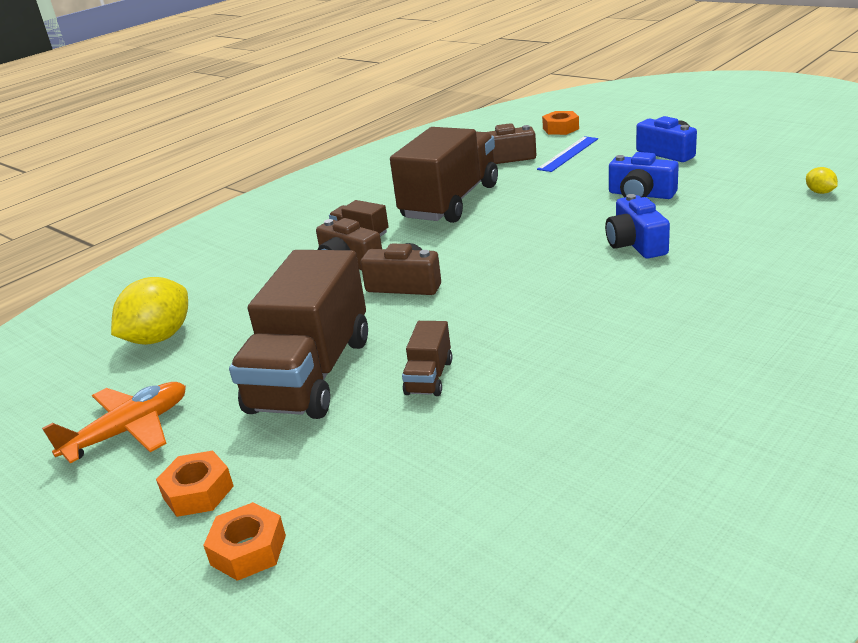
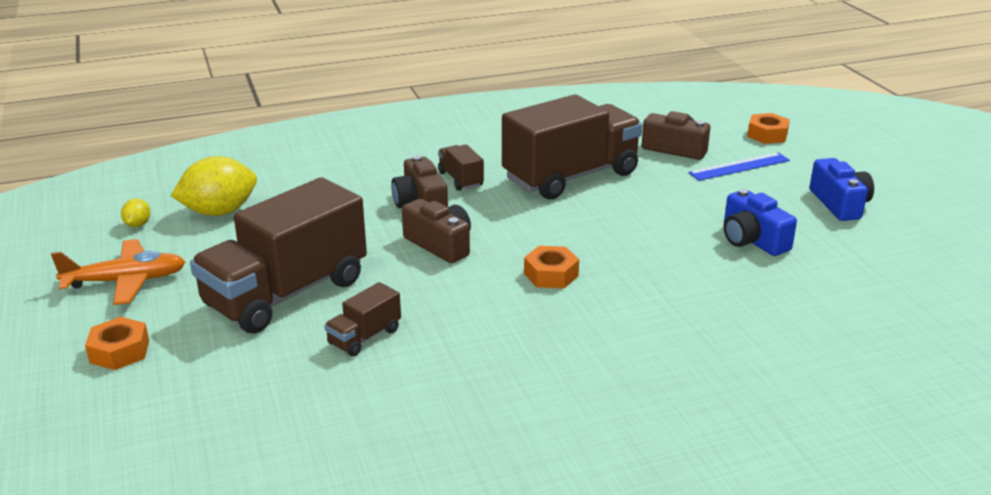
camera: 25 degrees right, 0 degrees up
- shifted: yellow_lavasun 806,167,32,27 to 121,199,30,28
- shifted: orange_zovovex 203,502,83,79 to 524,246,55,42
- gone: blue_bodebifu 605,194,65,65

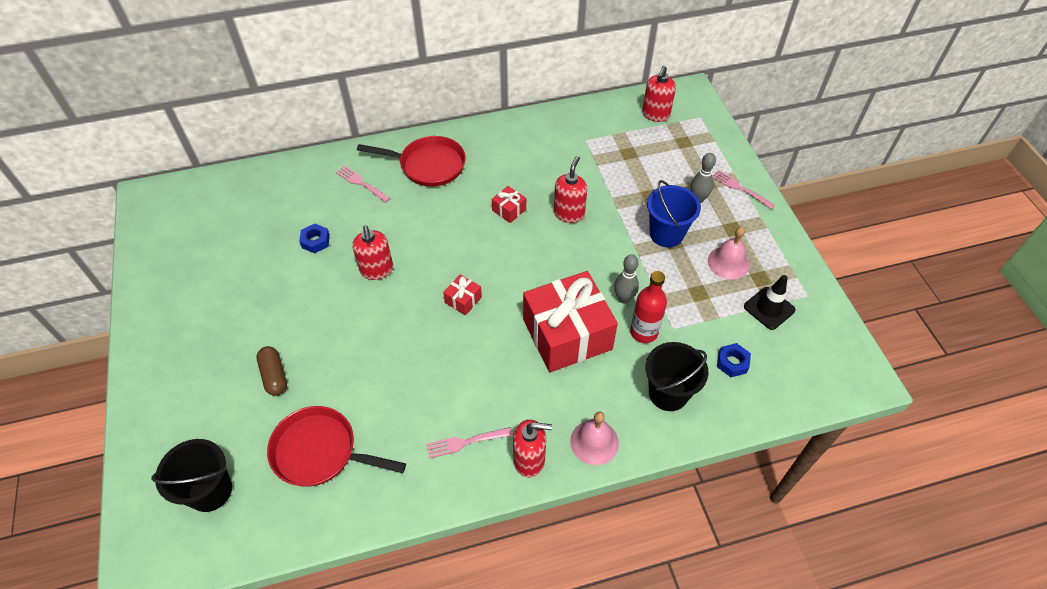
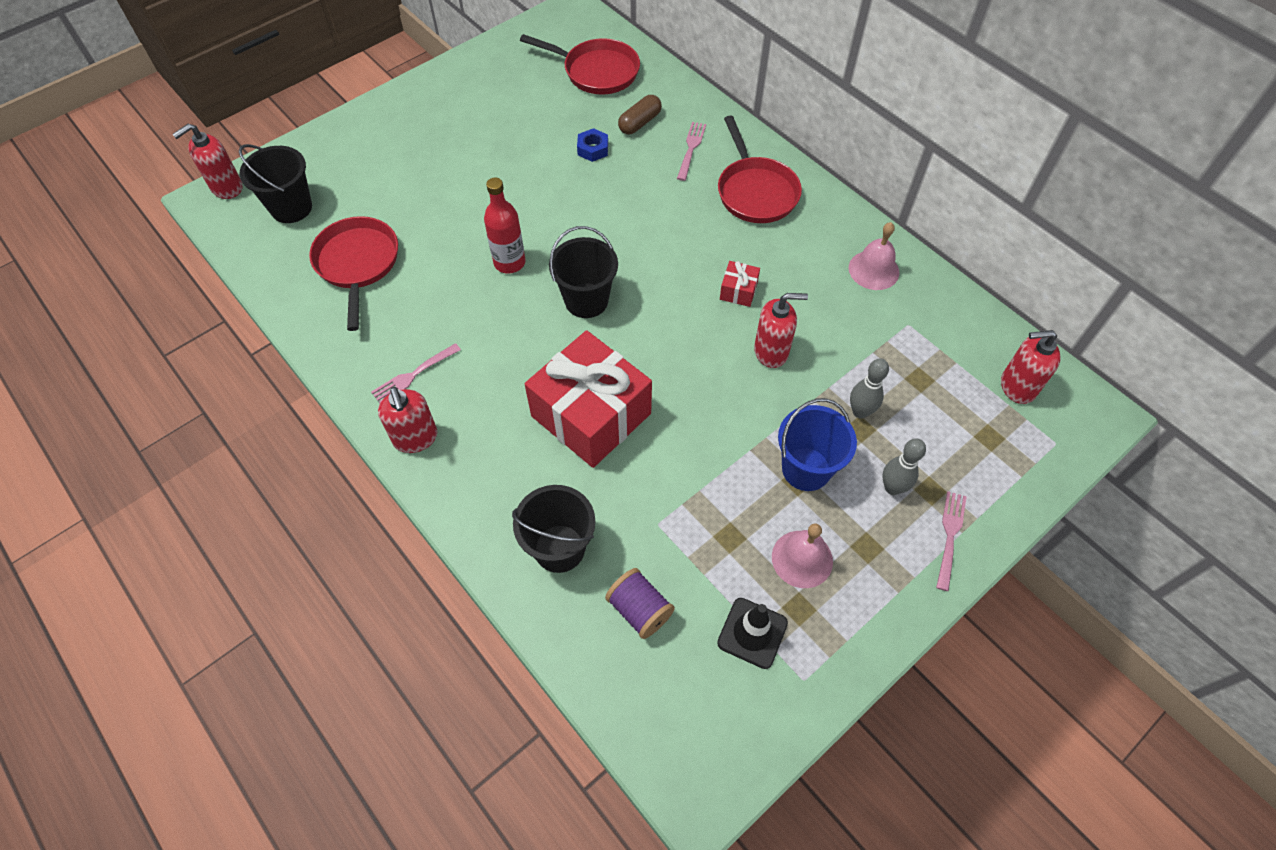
camera: 65 degrees right, 5 degrees up
- shifted: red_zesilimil 352,225,41,55 to 172,124,70,75
- rotated: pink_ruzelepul 426,427,87,31 = 371,343,90,60 90 degrees counterclockwise
- shifted: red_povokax 630,271,37,72 to 484,178,41,95
- new: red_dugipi 520,34,120,61
- swapped: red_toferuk 443,274,39,42 to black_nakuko 549,226,69,92
- swapped: blue_zovovex 717,343,34,34 to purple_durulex 605,568,70,71
- shifted: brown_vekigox 256,346,31,50 to 618,95,44,39
- shifted: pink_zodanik 570,412,49,53 to 849,222,50,68
- shifted: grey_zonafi 614,254,25,49 to 850,358,39,61

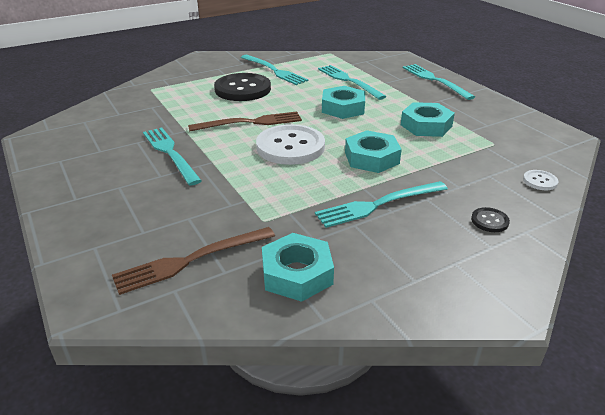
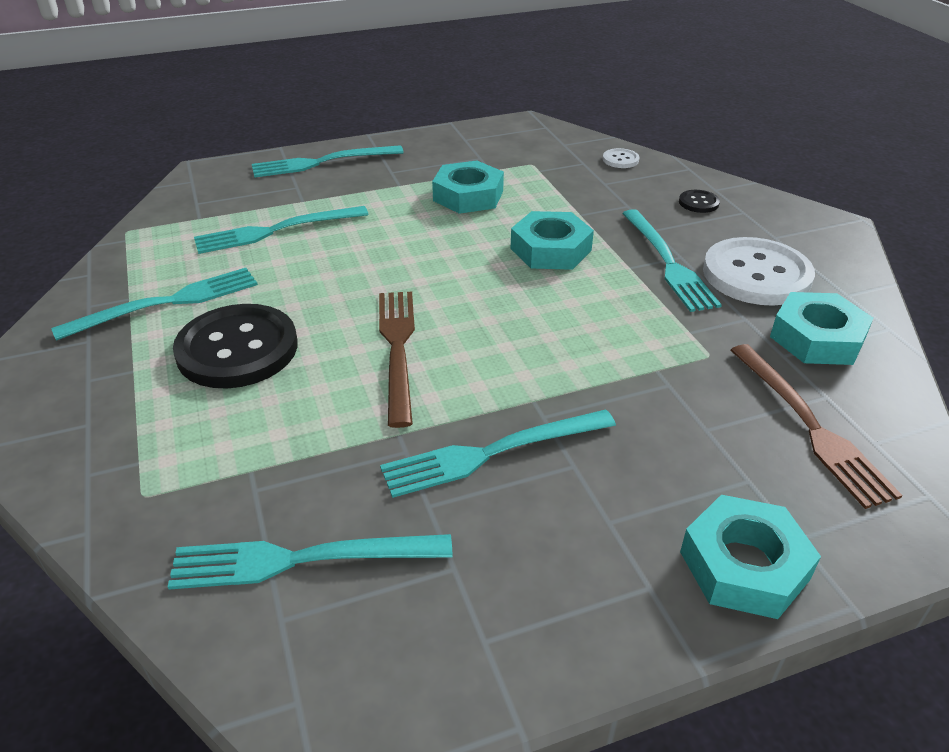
camera: 80 degrees left, 5 degrees up
- new: turquoise_ruzelepul 168,534,285,55
- shifted: turquoise_zovovex 322,86,43,33 to 680,495,141,124
- shifted: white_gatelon 256,124,69,41 to 703,237,112,69

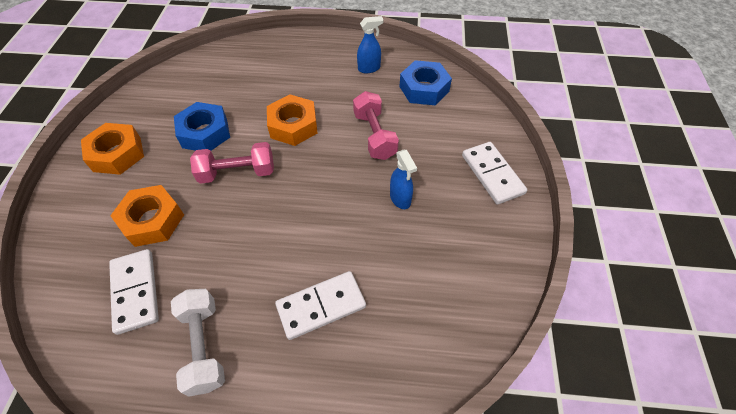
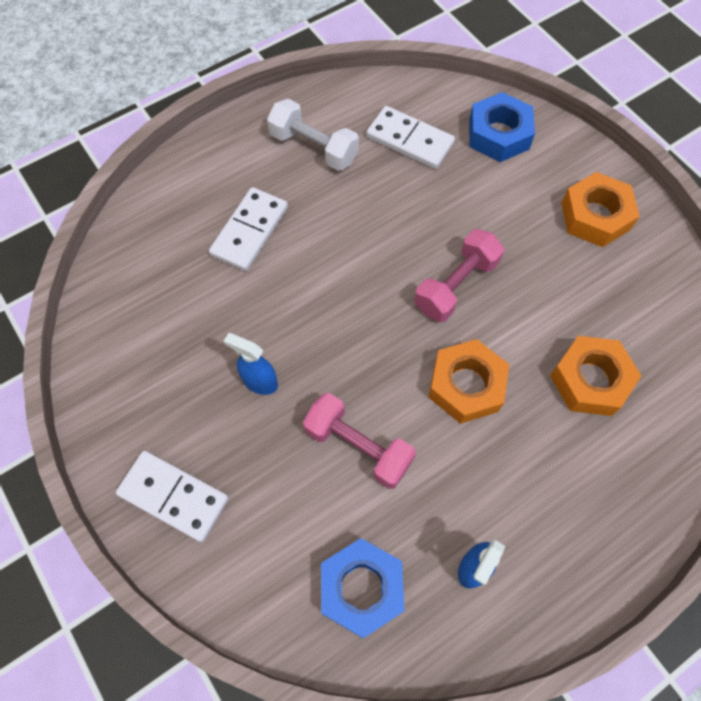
camera: 140 degrees right, 10 degrees up
- shifted: blue_zovovex 174,102,56,49 to 469,92,66,70
- shifted: orange_zovovex 110,185,74,62 to 550,336,91,80

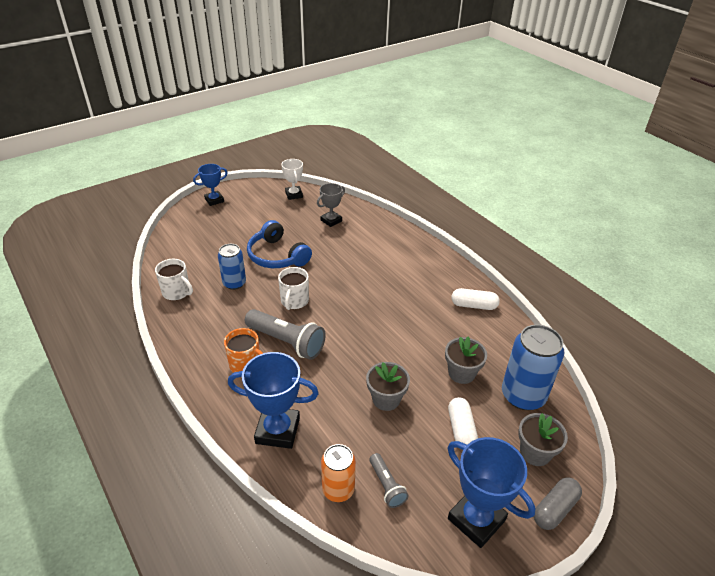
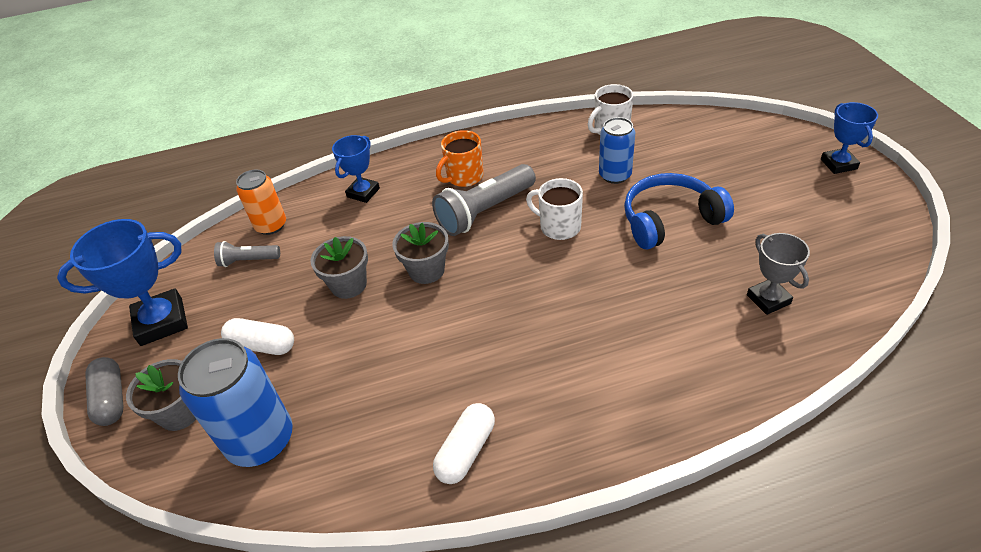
camera: 115 degrees right, 5 degrees up
- scaled: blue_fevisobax 228,352,91,97 = 332,135,48,68 x0.61
- shifted: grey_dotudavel 445,337,42,47 to 392,222,57,62
- gone: white_fevisobax 281,159,22,41

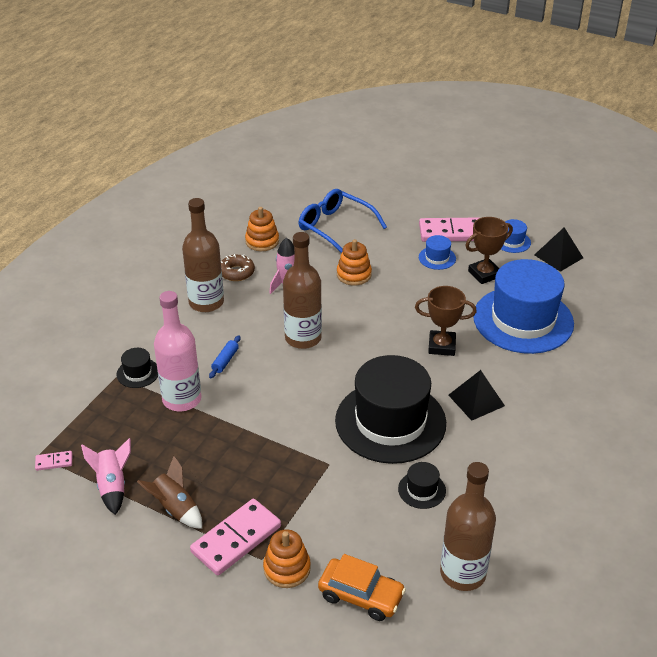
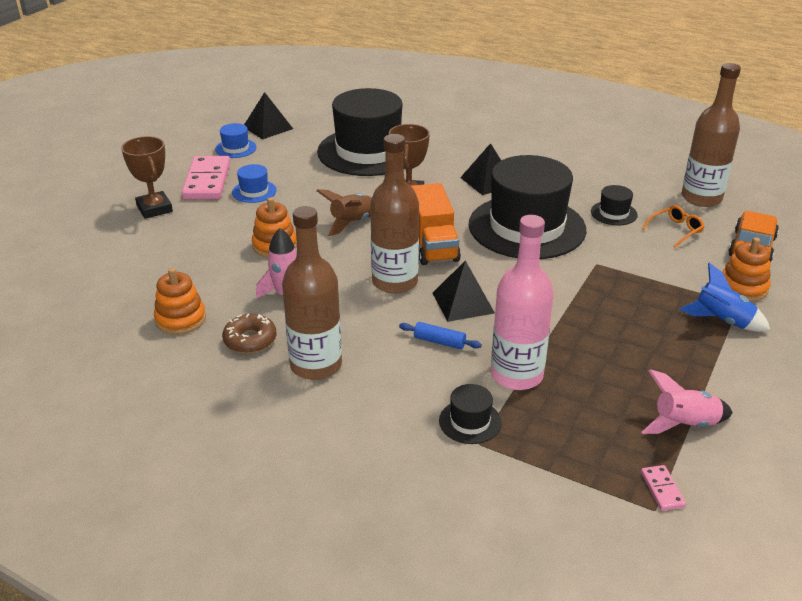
camera: 90 degrees left, 5 degrees down
- shifted: brown_fevisobax 465,217,48,67 to 121,136,52,83
- shifted: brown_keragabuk 137,456,65,73 to 316,189,56,47
- repainted: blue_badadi 473,259,101,95 to black_badadi 317,88,88,88
- new: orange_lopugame 411,183,50,82
- new: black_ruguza 433,260,62,62
- new: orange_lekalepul 642,205,63,43
- swapped: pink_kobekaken 190,499,91,76 to blue_keragabuk 679,263,91,69
- gone: blue_lekalepul 299,189,88,64

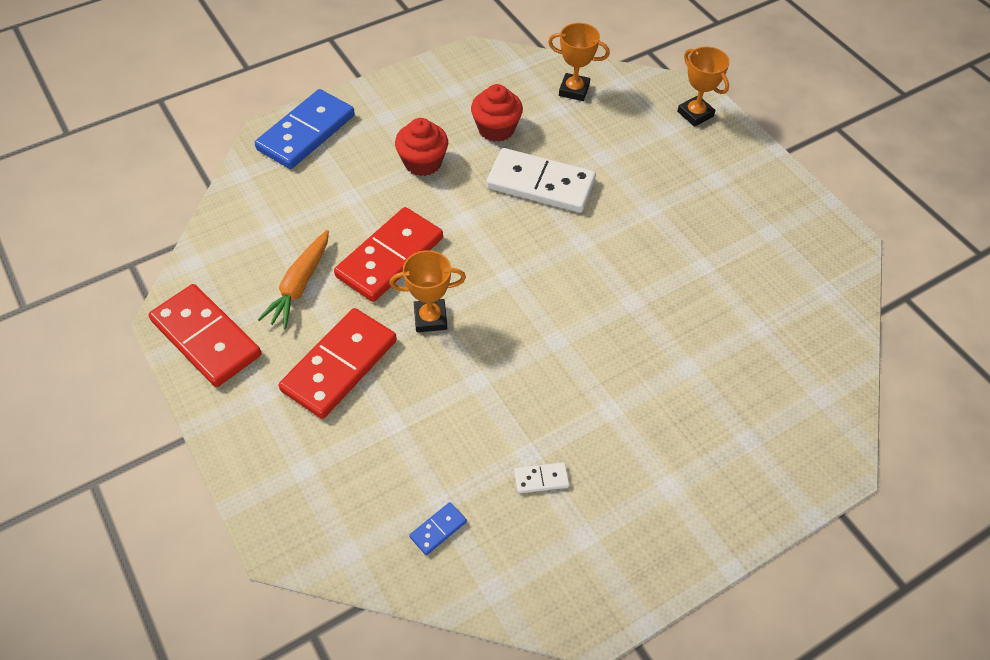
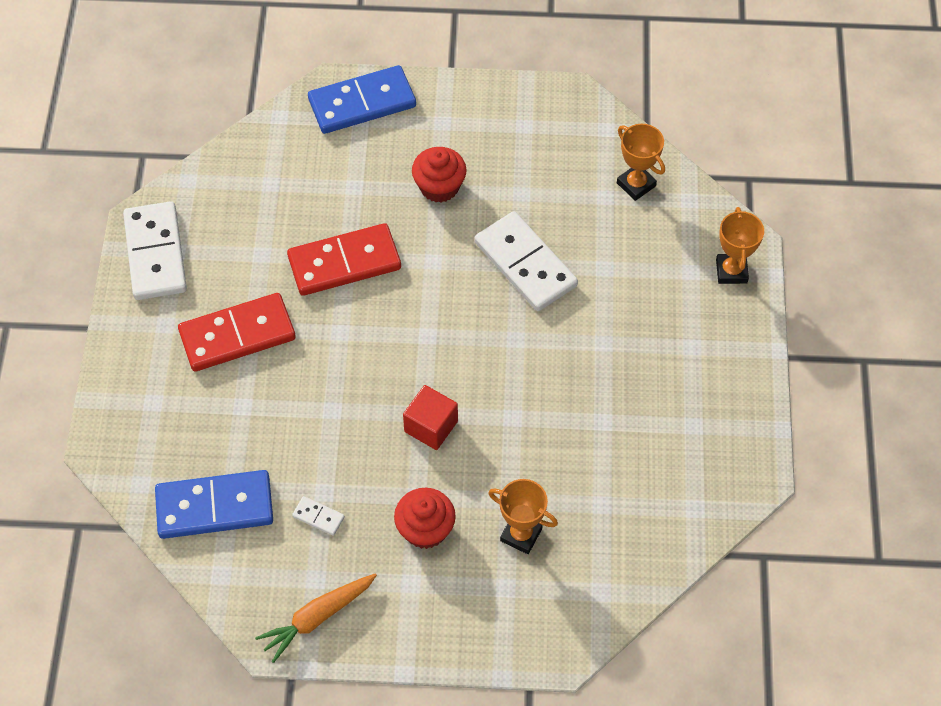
camera: 35 degrees right, 5 degrees up
- repainted: red_kobekaken 149,284,112,103 to white_kobekaken 123,201,64,99
- scaled: blue_kobekaken 409,502,58,53 = 155,470,118,69 x2.39
- shifted: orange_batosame 258,230,71,99 to 255,573,122,90
- shifted: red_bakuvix 471,84,52,58 to 394,488,62,61
- new: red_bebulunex 403,385,55,65
- shifted: orange_fevisobax 389,250,77,82 to 488,479,70,75

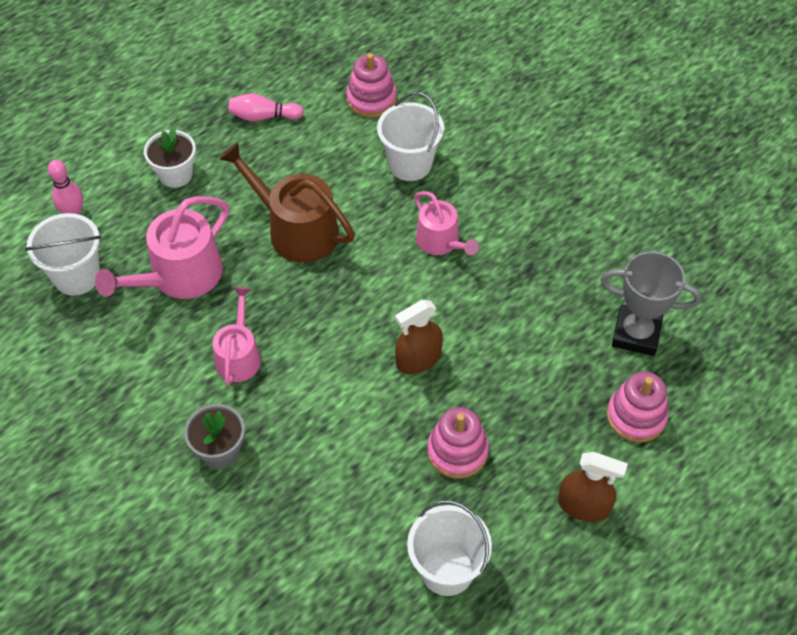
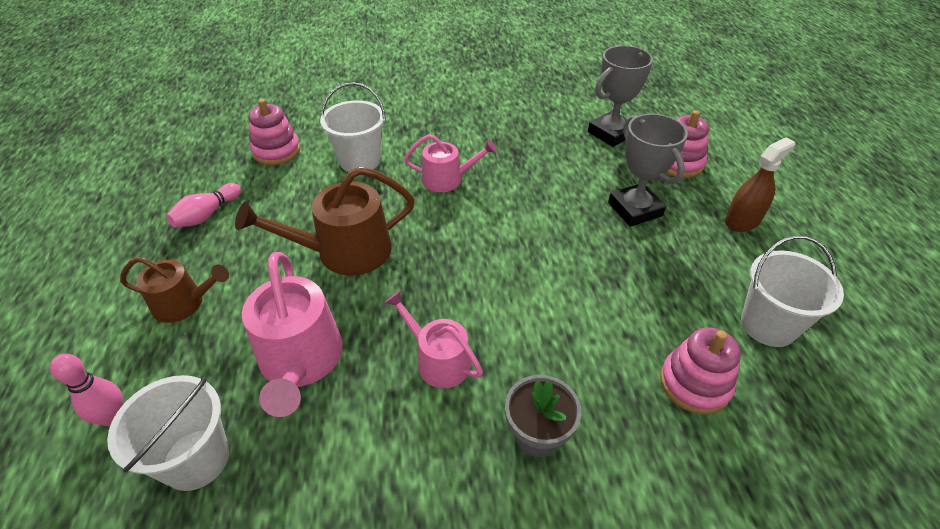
camera: 55 degrees left, 10 degrees down
- swapped: white_dotudavel 144,128,52,60 to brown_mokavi 120,257,109,66
- new: grey_fevisobax 608,113,80,114
- shifted: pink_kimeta 427,407,62,72 to 660,327,81,87
- gone: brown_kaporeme 395,300,48,74

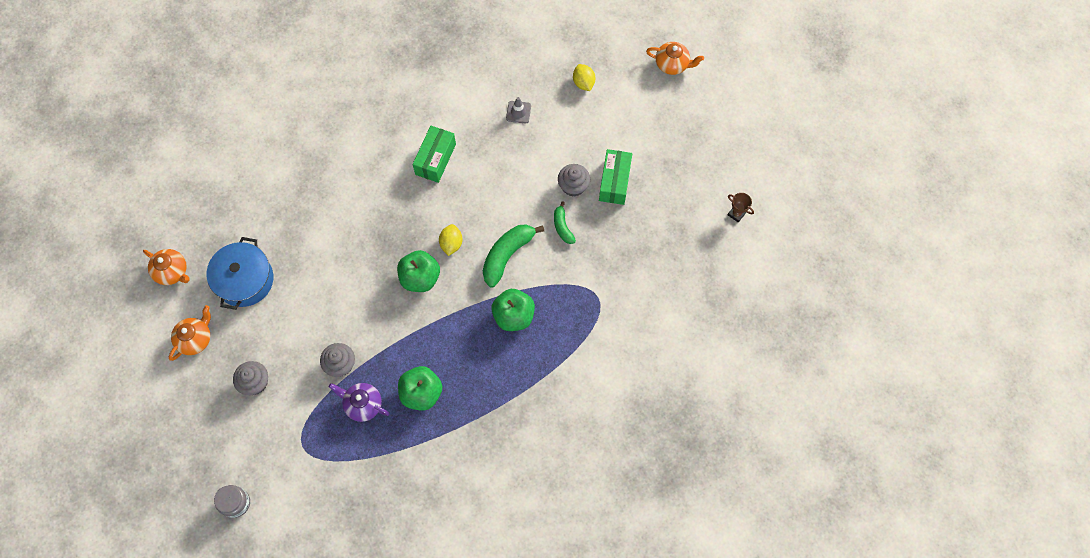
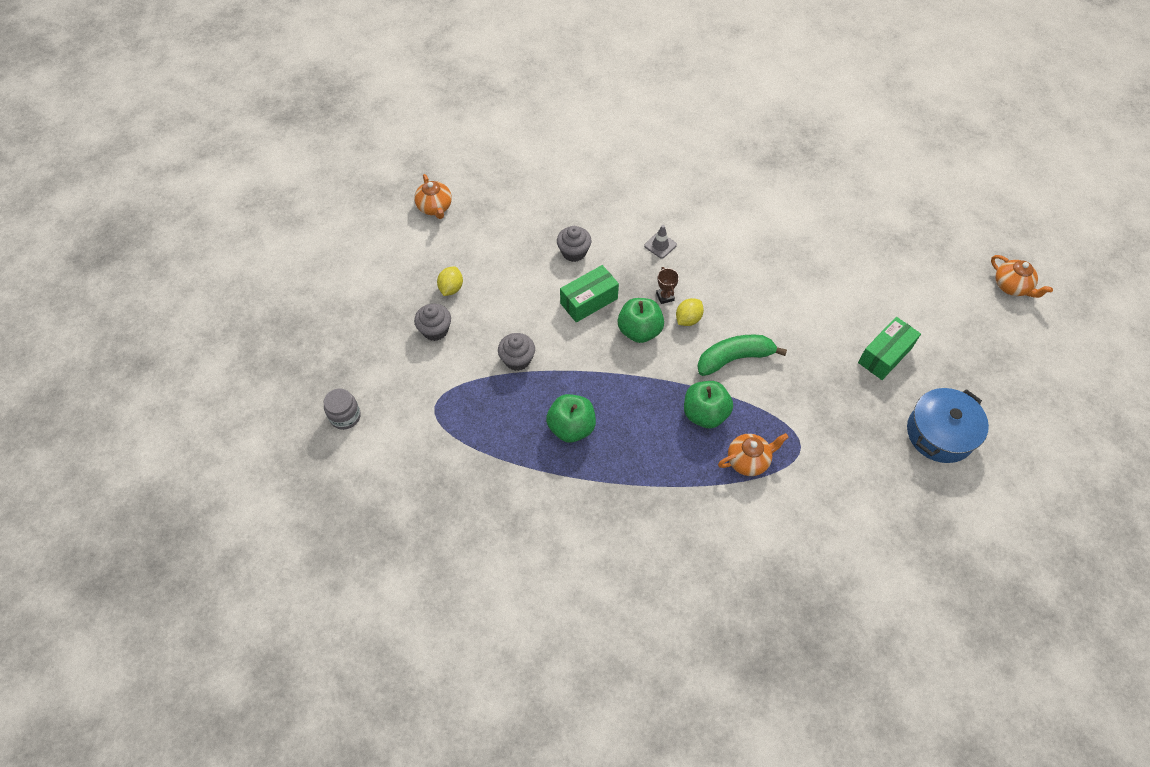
camera: 35 degrees right, 10 degrees down
- shifted: yellow_lavasun 573,64,22,27 to 437,267,26,29
- shifted: grey_bakuvix 558,164,32,33 to 557,226,34,36
- shifted: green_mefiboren 412,126,44,57 to 560,265,59,58
- shifted: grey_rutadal 506,97,25,27 to 644,225,33,33
- shifted: brown_fevisobax 728,193,26,29 to 656,267,23,37
- shifted: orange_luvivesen 169,305,42,56 to 718,433,71,43
- shifted: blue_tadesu 207,237,66,73 to 907,388,82,75
- gone: purple_luvivesen 329,383,61,39
- gone: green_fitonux 554,201,22,43

